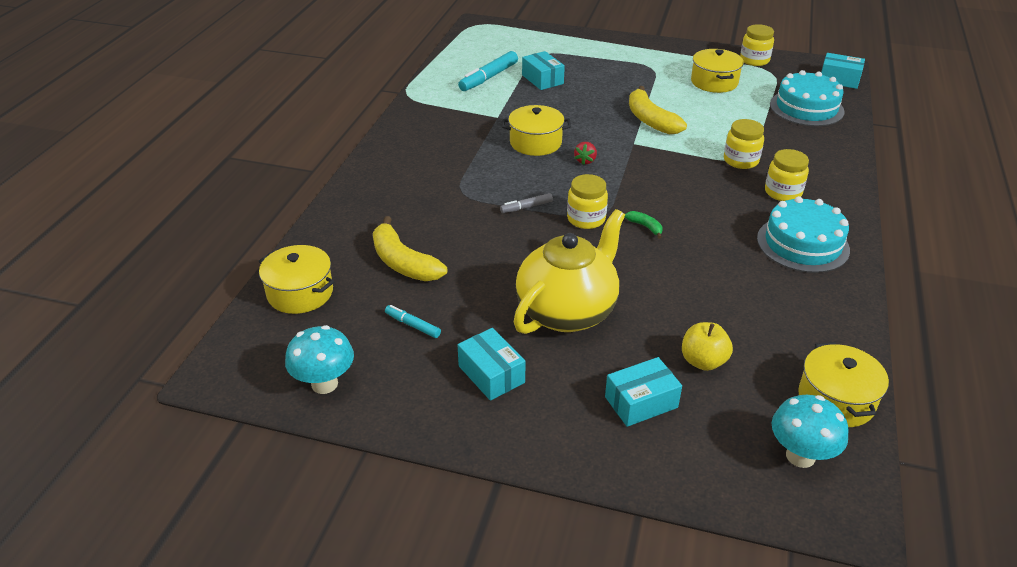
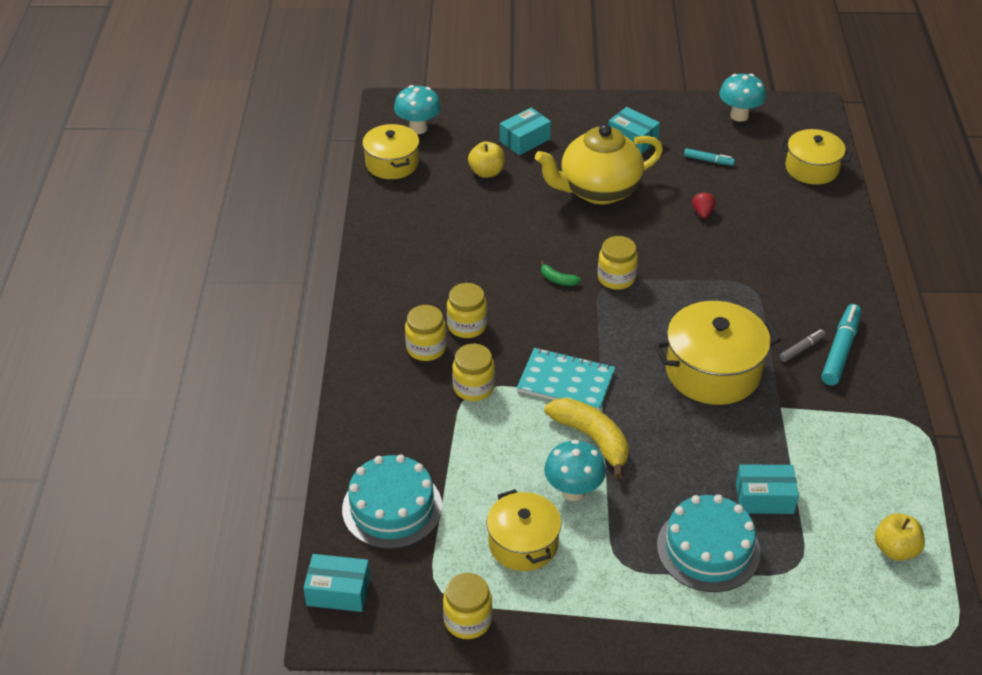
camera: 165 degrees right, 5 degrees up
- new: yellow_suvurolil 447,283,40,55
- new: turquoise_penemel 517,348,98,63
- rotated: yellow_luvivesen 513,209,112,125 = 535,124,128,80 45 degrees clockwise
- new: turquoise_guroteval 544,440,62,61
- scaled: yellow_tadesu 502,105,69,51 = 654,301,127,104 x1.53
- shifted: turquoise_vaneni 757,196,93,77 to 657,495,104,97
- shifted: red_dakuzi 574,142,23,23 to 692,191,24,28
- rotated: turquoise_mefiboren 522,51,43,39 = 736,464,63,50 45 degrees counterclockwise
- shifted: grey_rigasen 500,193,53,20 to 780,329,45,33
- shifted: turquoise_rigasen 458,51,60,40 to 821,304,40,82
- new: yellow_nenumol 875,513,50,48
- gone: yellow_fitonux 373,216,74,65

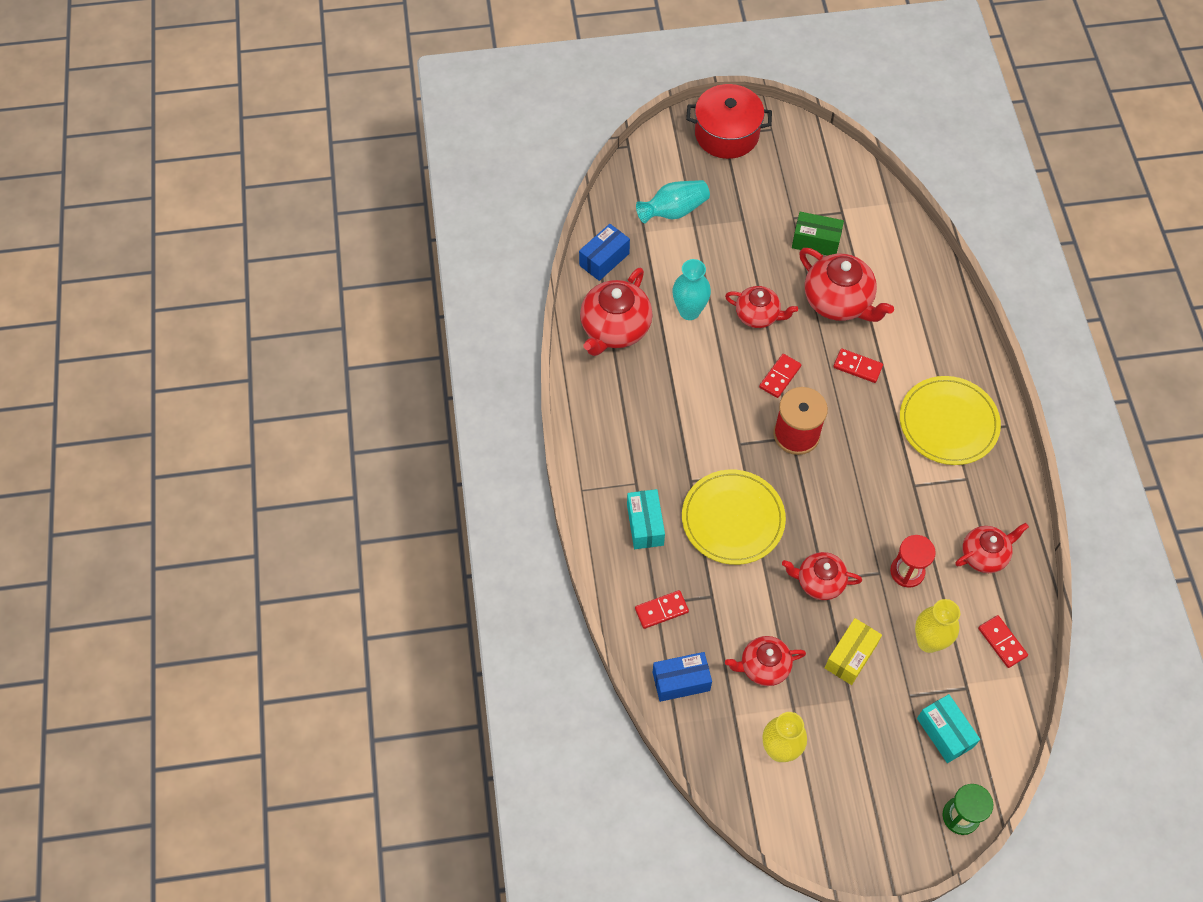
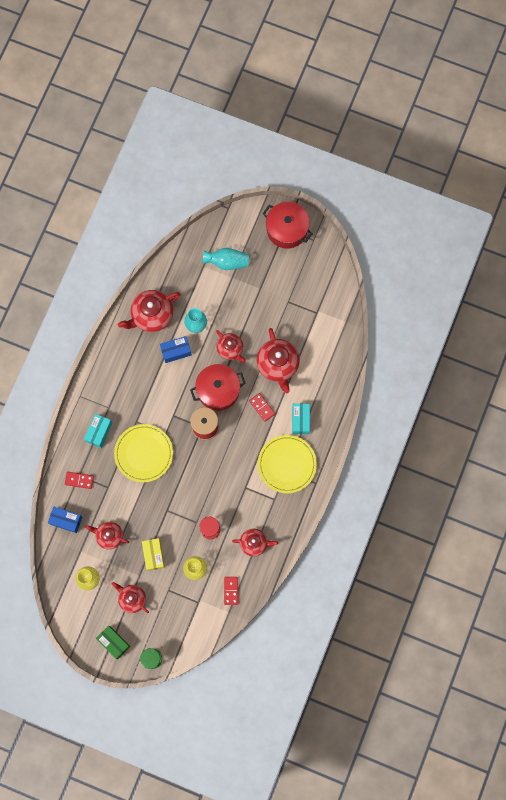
camera: 30 degrees right, 15 degrees up
- shifted: green_mefiboren 792,212,52,44 to 96,626,34,33
- shifted: red_luvivesen 782,552,80,48 to 112,582,37,31
- rotated: yellow_mefiboren 825,618,57,67 = 142,538,23,33 75 degrees counterclockwise
- shifted: blue_mefiboren 579,224,51,57 to 160,336,32,27
- swapped: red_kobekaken 759,354,42,44 to red_tadesu 190,364,56,47
- shifted: turquoise_mefiboren 917,694,63,69 to 292,404,18,30

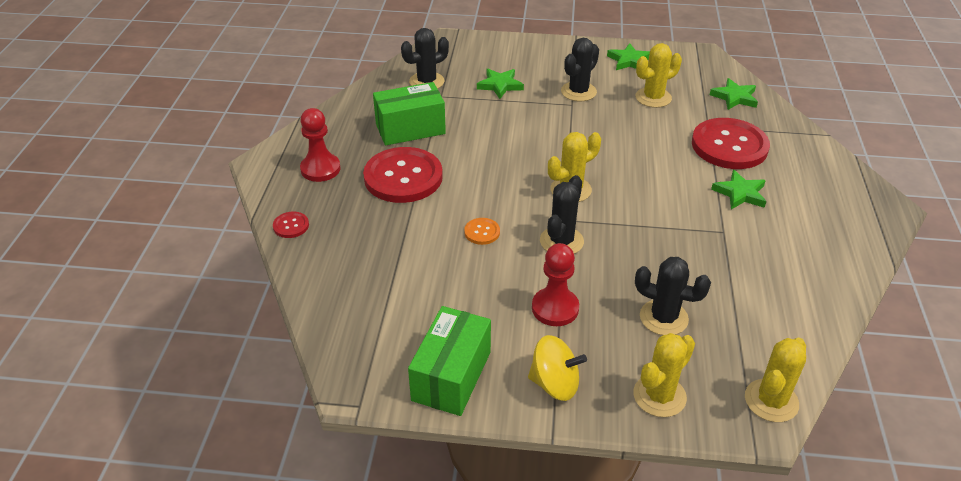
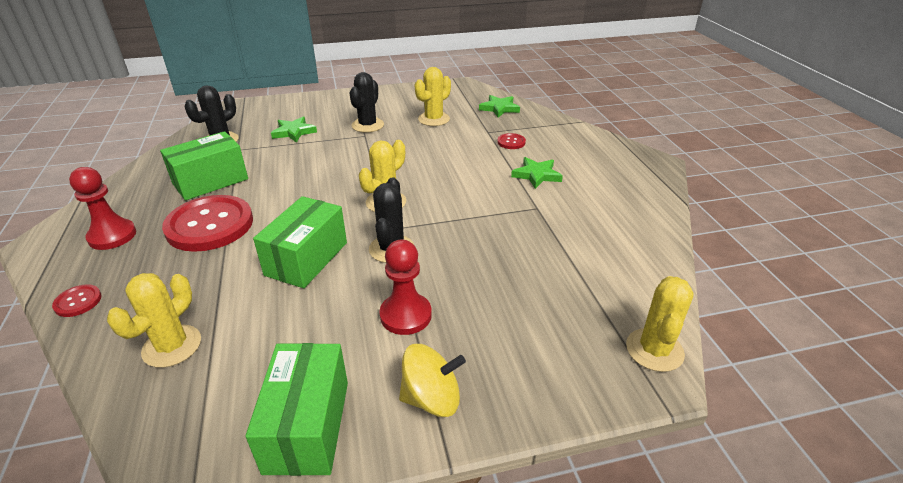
camera: 20 degrees left, 5 degrees down
- shifted: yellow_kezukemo 633,333,62,84 to 107,273,94,95
- swapped: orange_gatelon 464,218,36,27 to green_mefiboren 253,196,94,92
- scaled: red_gatelon 692,118,78,51 = 497,133,29,16 x0.42
- gone: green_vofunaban 607,43,43,27
- gone: black_kezukemo 635,257,76,78

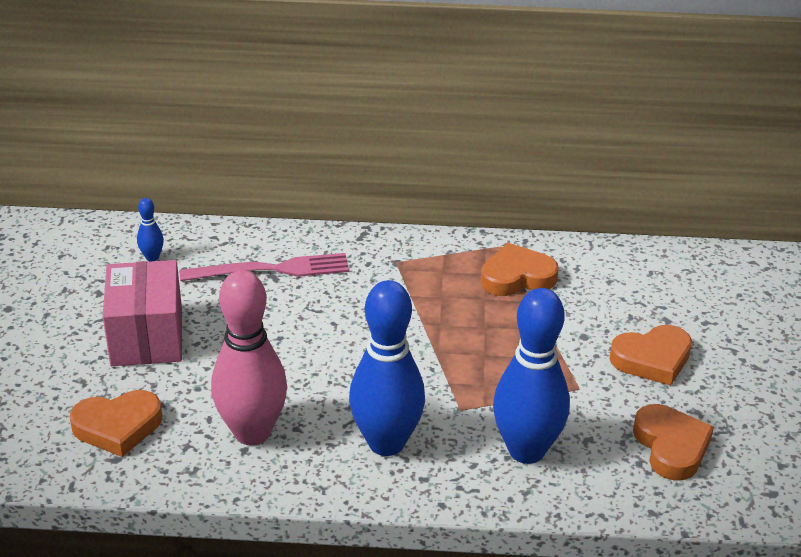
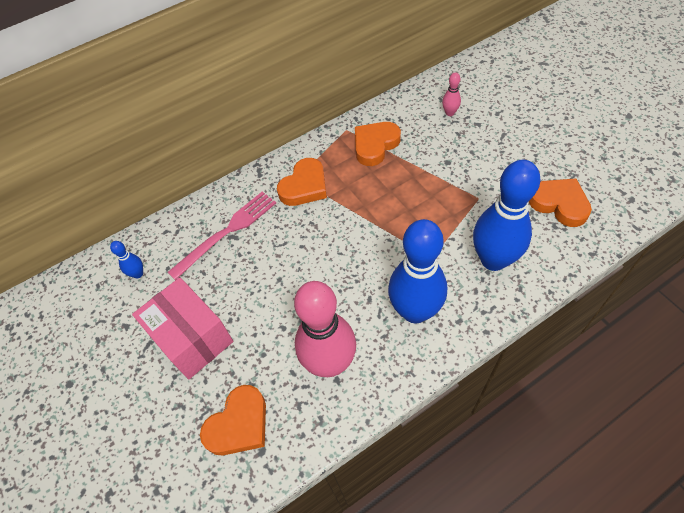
camera: 30 degrees left, 20 degrees up
- shifted: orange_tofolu 609,325,83,61 to 277,158,50,48
- new: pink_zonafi 442,73,19,43

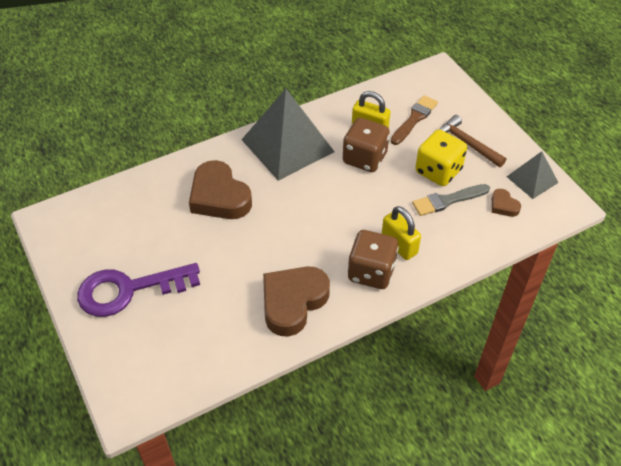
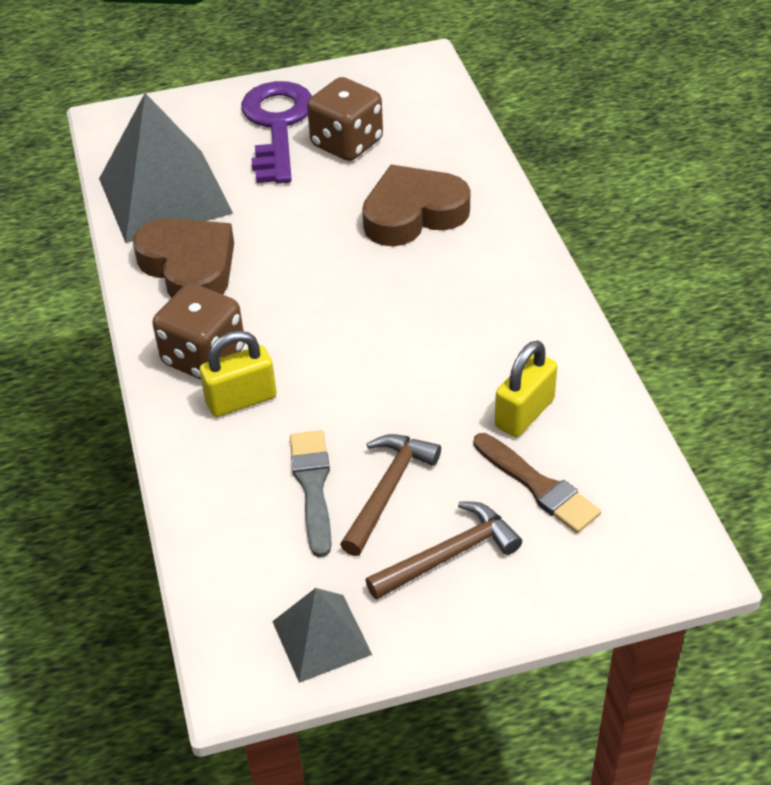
camera: 105 degrees right, 5 degrees down
- shifted: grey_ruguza 241,89,94,92 to 99,93,134,150
- shifted: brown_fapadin 343,118,47,54 to 307,77,76,84
- swapped: yellow_fapadin 415,130,52,56 to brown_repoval 340,434,101,122
- gone: brown_tofolu 492,189,29,28

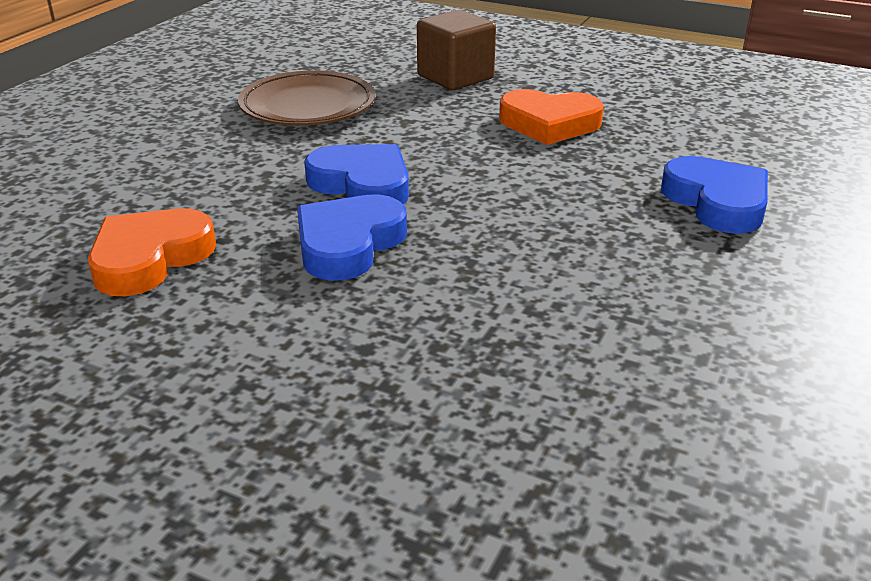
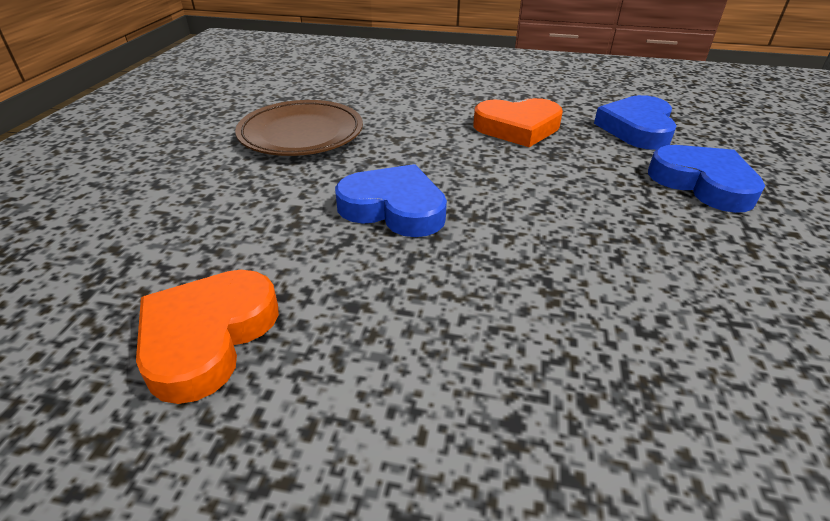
camera: 15 degrees left, 5 degrees up
- shifted: blue_tofolu 297,194,110,87 to 594,95,83,55
- gone: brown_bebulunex 417,10,79,80

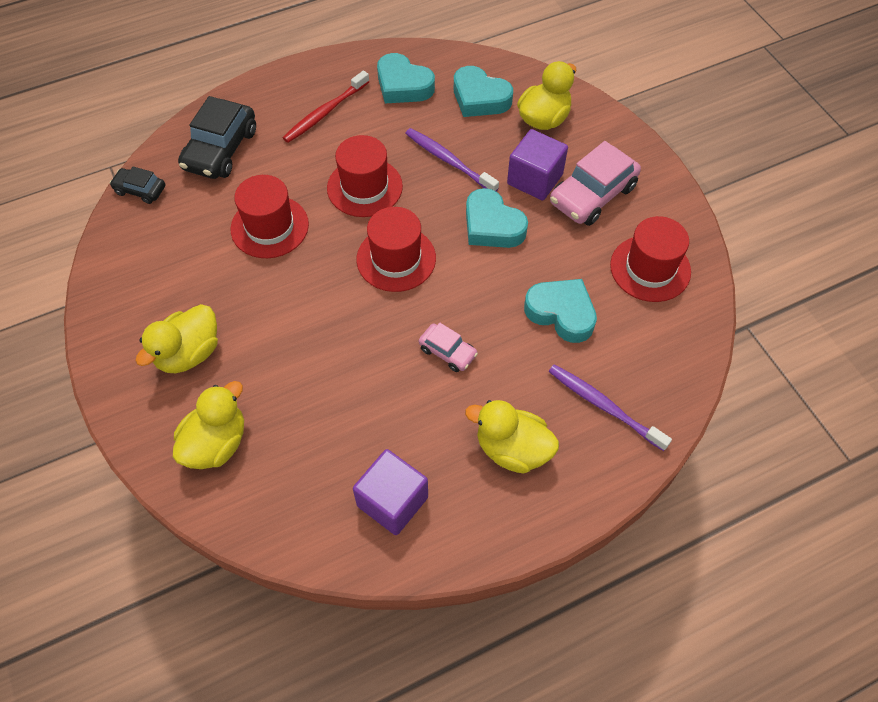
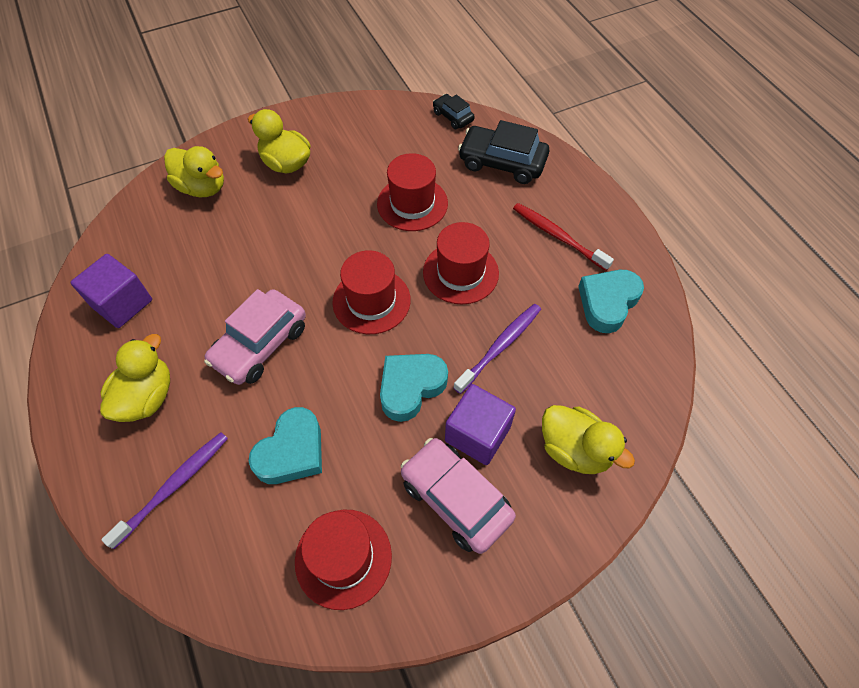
camera: 90 degrees right, 0 degrees up
- scaled: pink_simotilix 419,323,59,49 = 204,289,102,96 x1.84
- rotated: black_simotilix 110,166,55,38 = 433,94,42,35 60 degrees counterclockwise
- gone: turquoise_tofolu 454,66,59,51

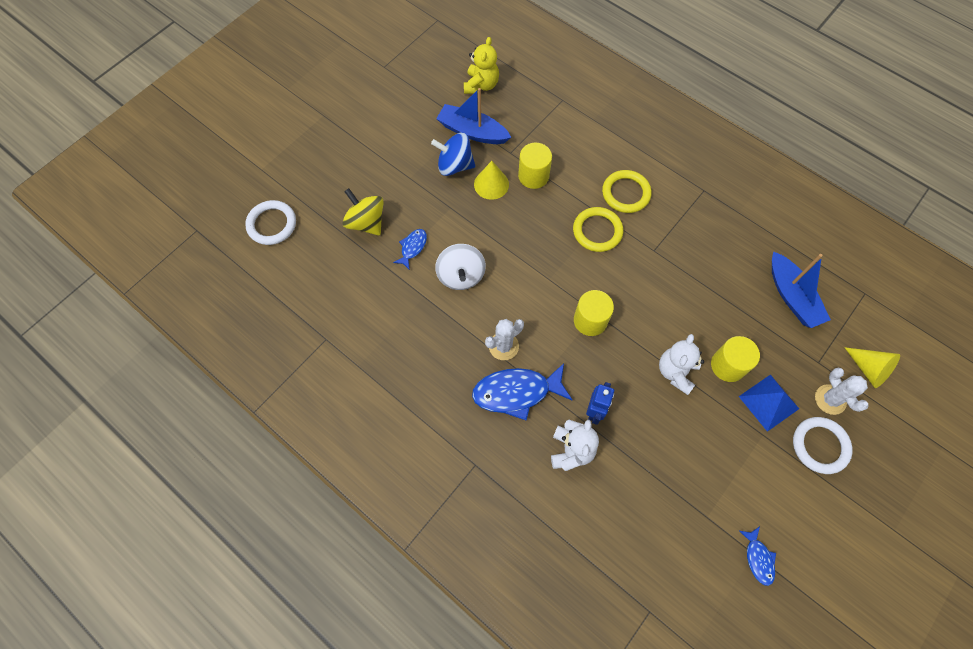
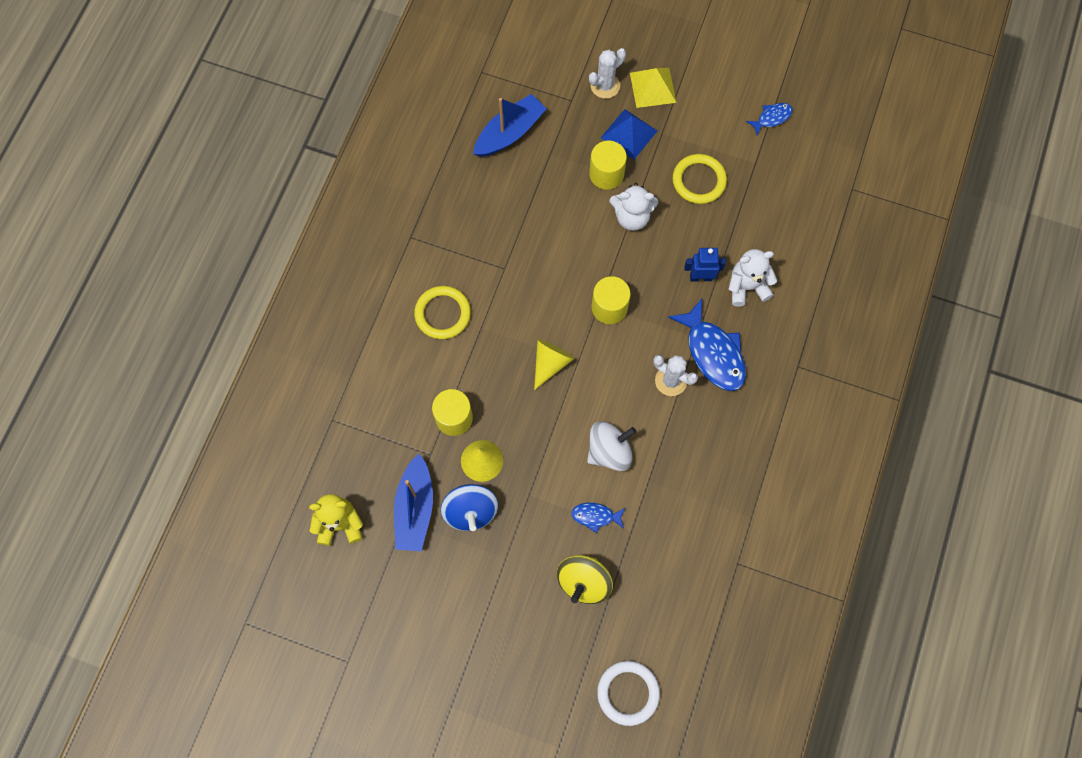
camera: 110 degrees left, 5 degrees up
- shifted: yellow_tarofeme 844,347,56,41 to 534,339,41,51
- swapped: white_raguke 793,417,60,57 to yellow_ruguza 630,68,46,40
- shifted: yellow_raguke 573,207,50,45 to 673,154,54,50

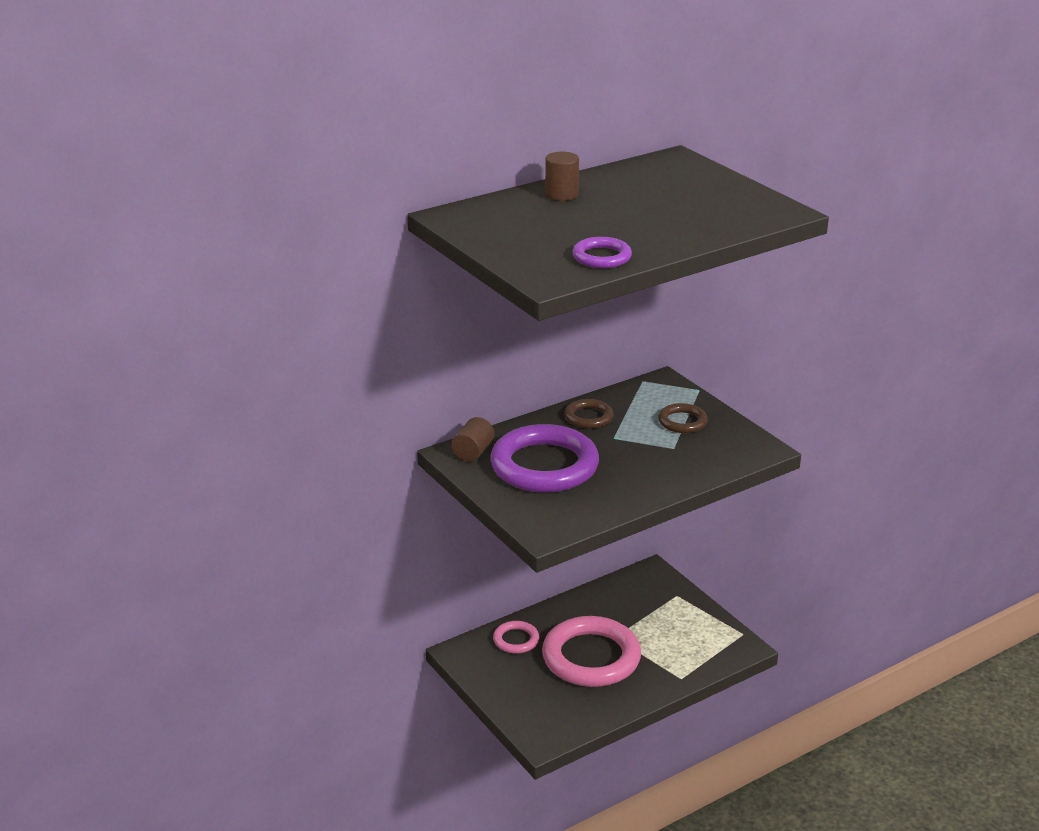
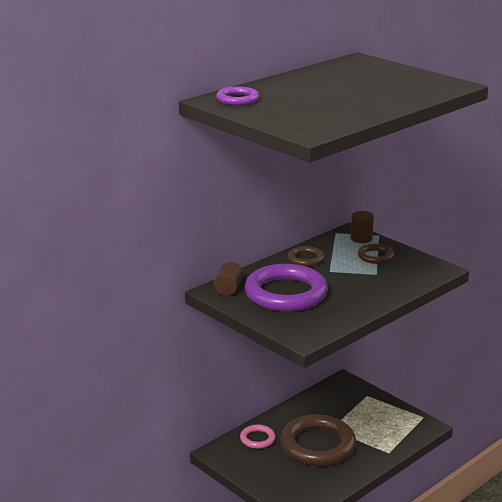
camera: 10 degrees left, 5 degrees down
- shifted: purple_raguke 573,237,59,31 to 216,87,43,18
- repainted: pink_raguke 542,616,99,71 to brown_raguke 280,415,76,51
- shifted: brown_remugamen 545,152,34,49 to 351,211,23,32

